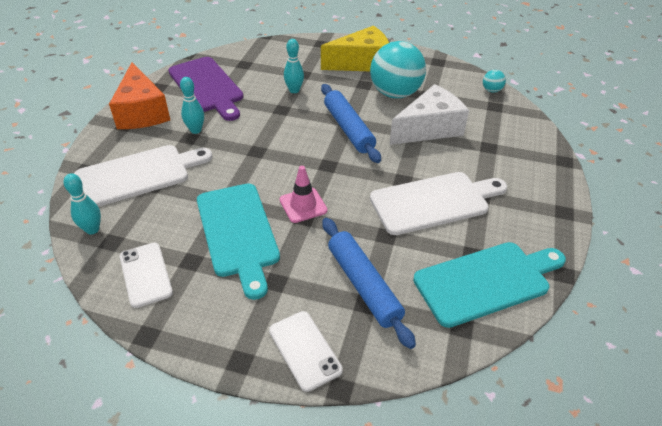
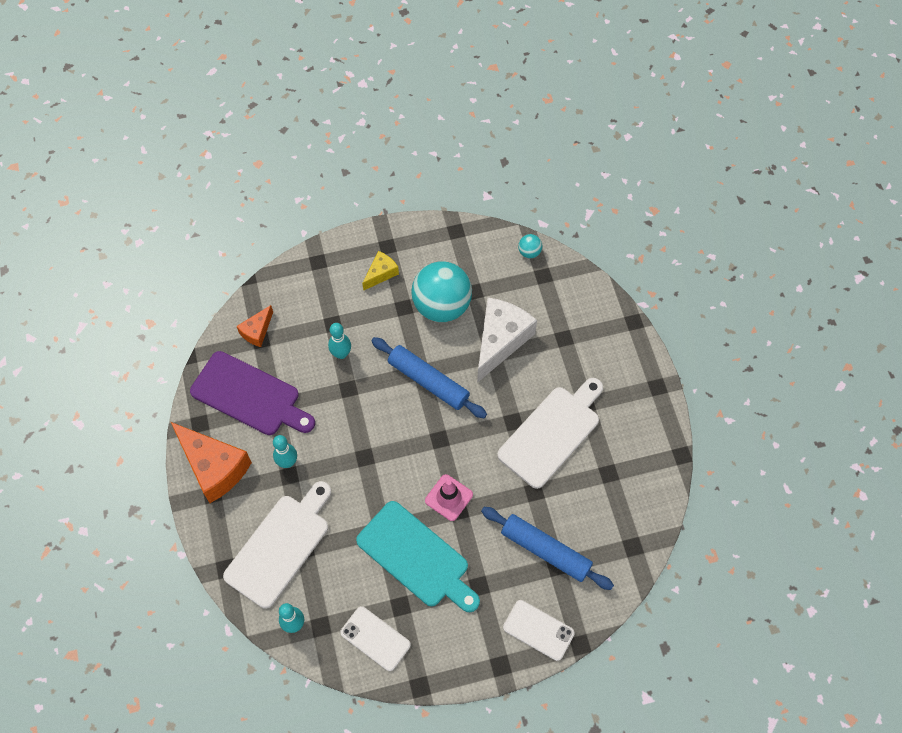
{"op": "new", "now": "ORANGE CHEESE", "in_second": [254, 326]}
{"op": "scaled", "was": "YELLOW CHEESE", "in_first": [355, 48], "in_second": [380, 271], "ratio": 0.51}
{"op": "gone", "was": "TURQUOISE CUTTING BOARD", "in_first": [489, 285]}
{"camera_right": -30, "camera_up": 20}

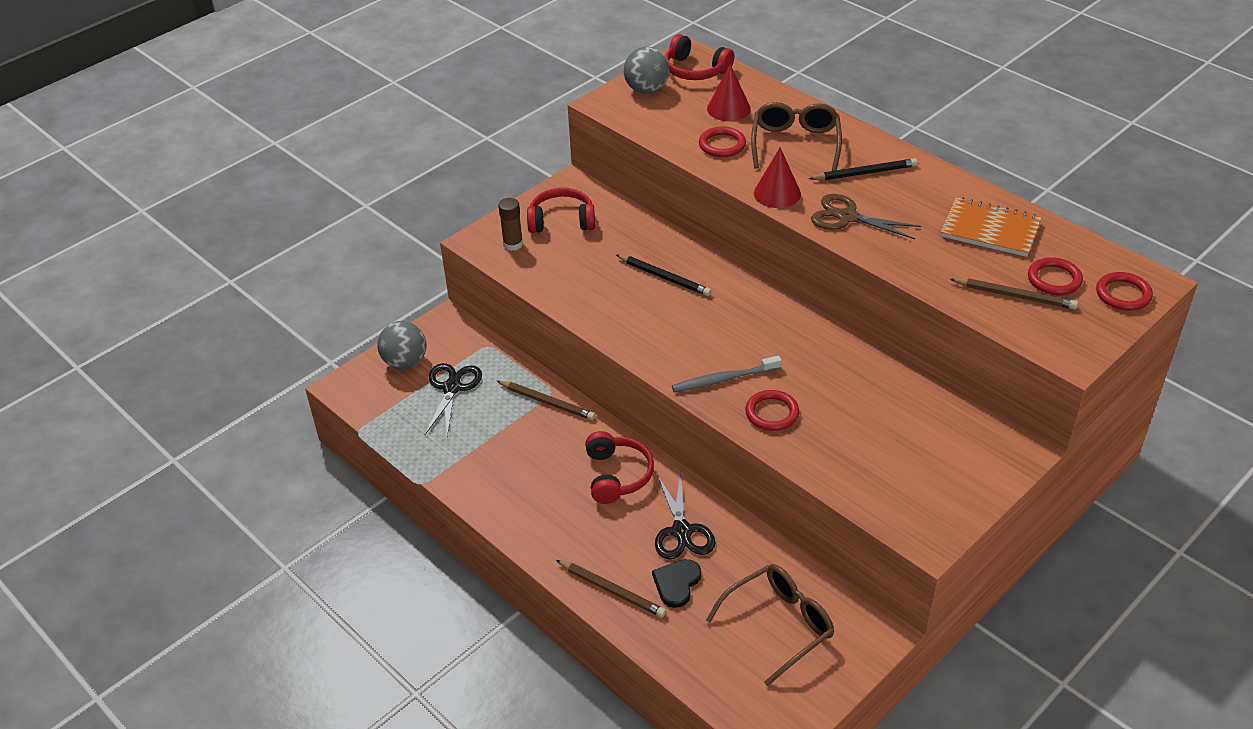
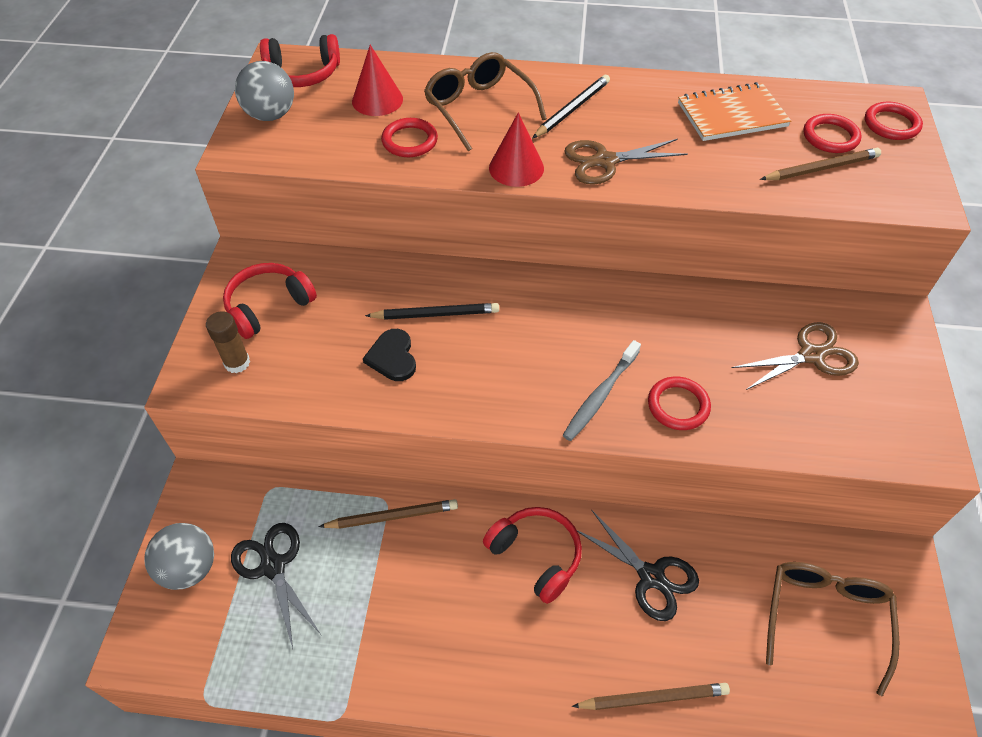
{"op": "shifted", "was": "BLACK HEART", "in_first": [676, 583], "in_second": [389, 355]}
{"op": "new", "now": "BROWN SCISSORS", "in_second": [795, 356]}
{"camera_right": -40, "camera_up": 10}

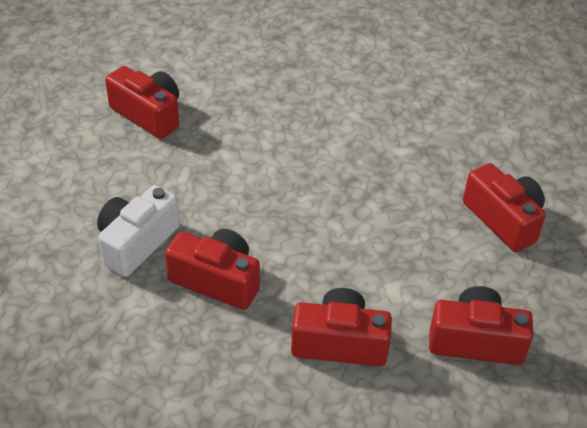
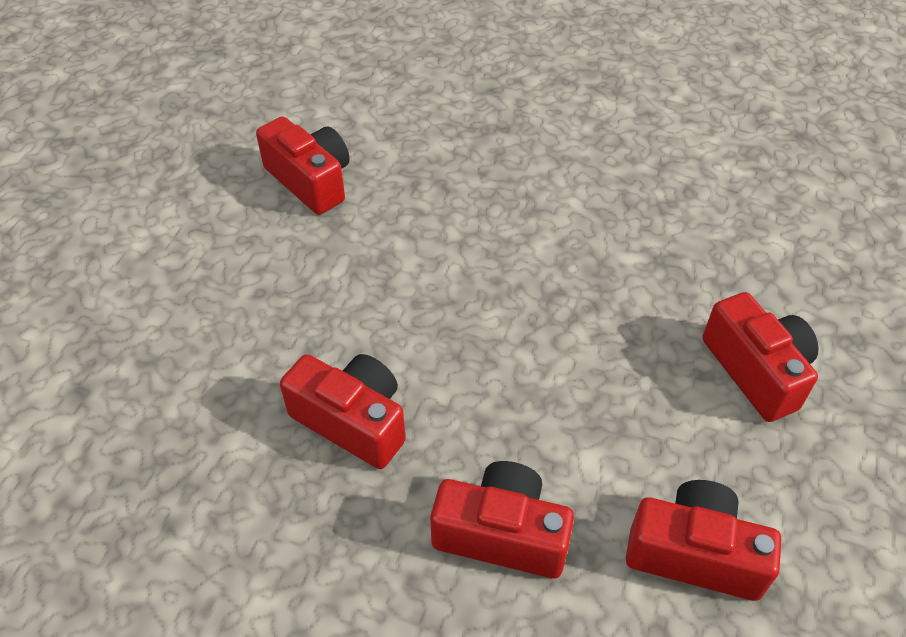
{"op": "gone", "was": "WHITE CAMERA", "in_first": [138, 231]}
{"camera_right": 10, "camera_up": 5}

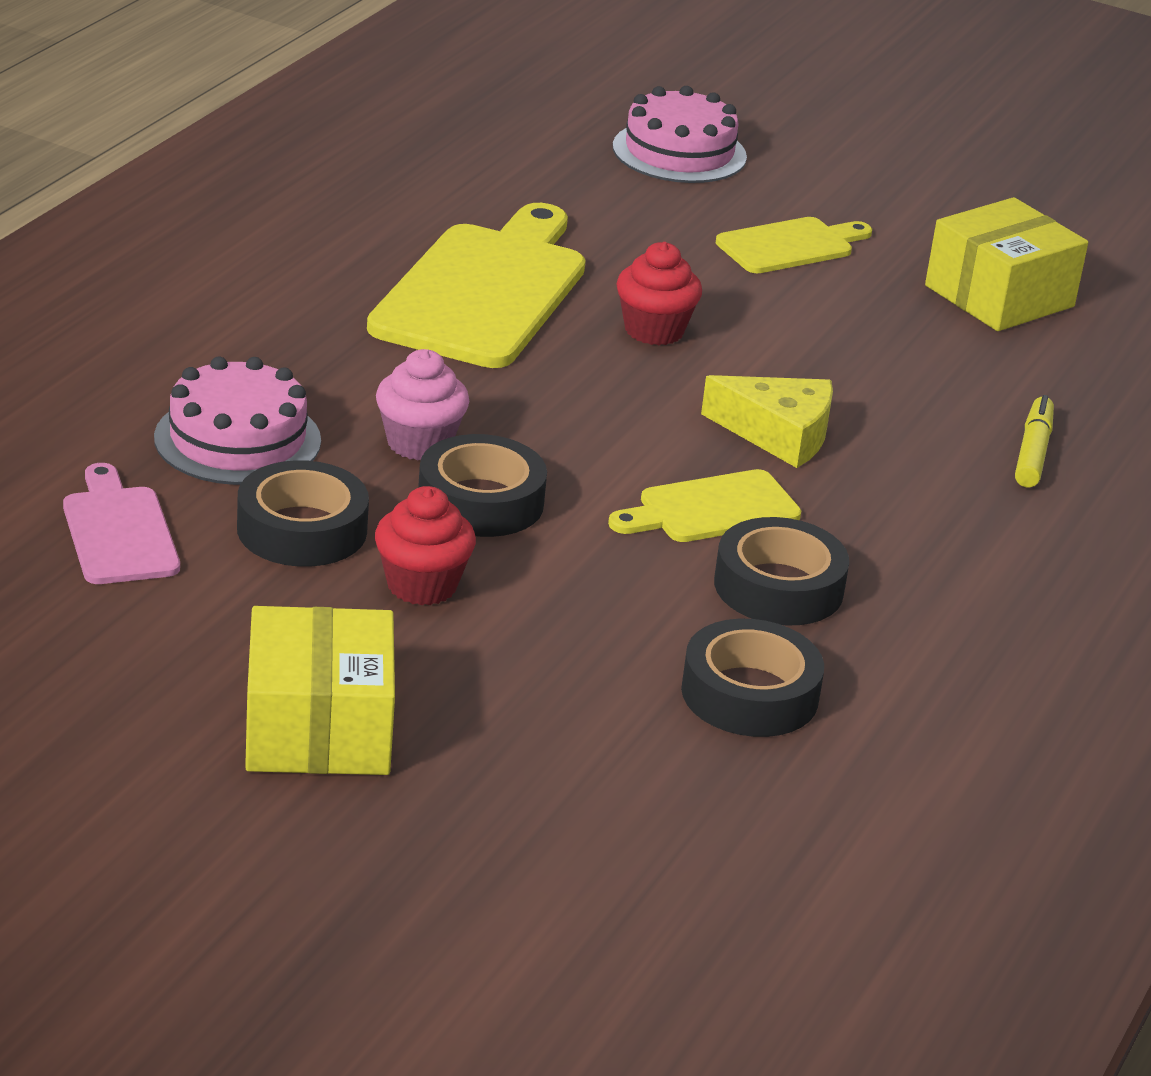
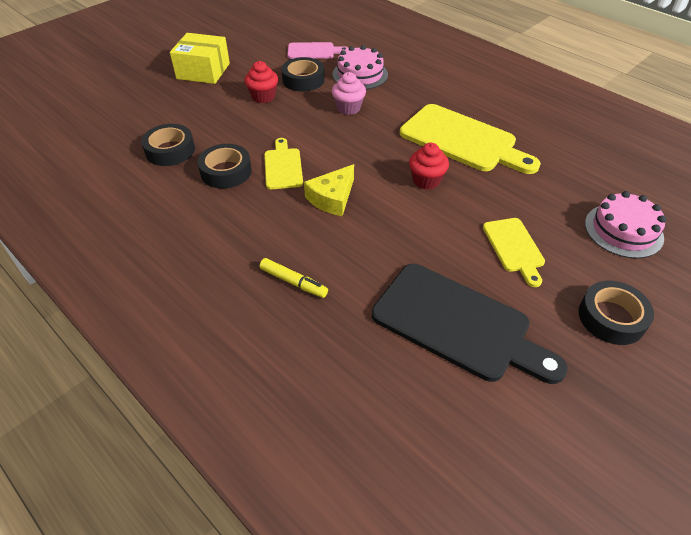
{"op": "swapped", "was": "YELLOW BOX", "now": "BLACK CUTTING BOARD", "in_first": [1006, 264], "in_second": [470, 324]}
{"op": "shifted", "was": "BLACK TAPE", "in_first": [482, 485], "in_second": [616, 313]}
{"camera_right": 110, "camera_up": 15}

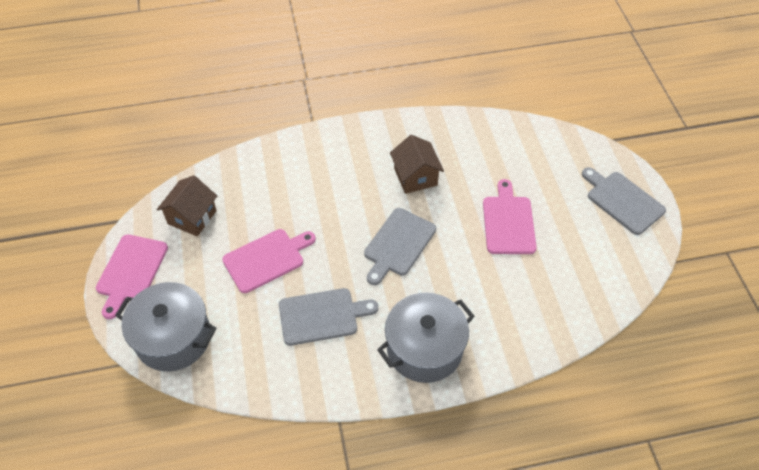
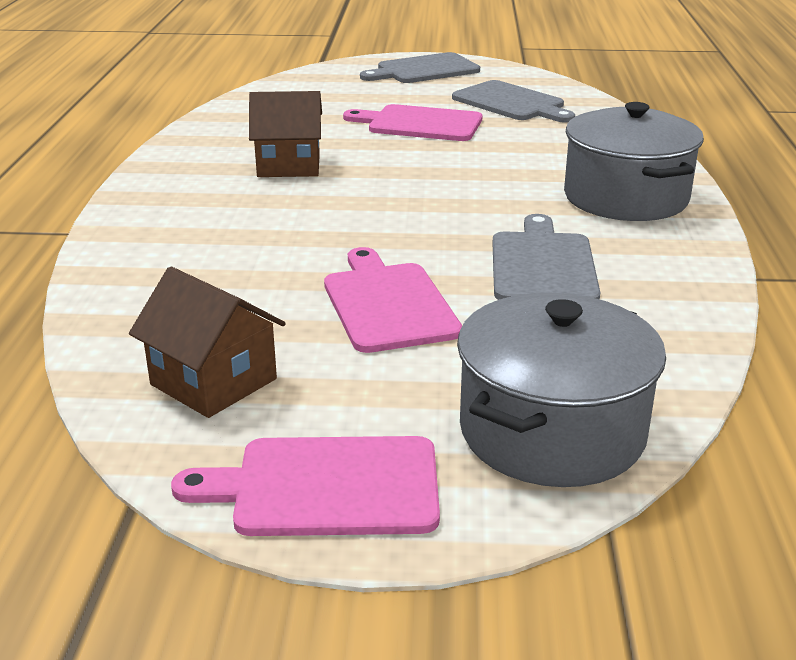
{"op": "rotated", "was": "PINK CUTTING BOARD", "in_first": [132, 276], "in_second": [305, 486], "clockwise": 150}
{"op": "shifted", "was": "GREY CUTTING BOARD", "in_first": [400, 246], "in_second": [513, 101]}
{"camera_right": -75, "camera_up": -25}

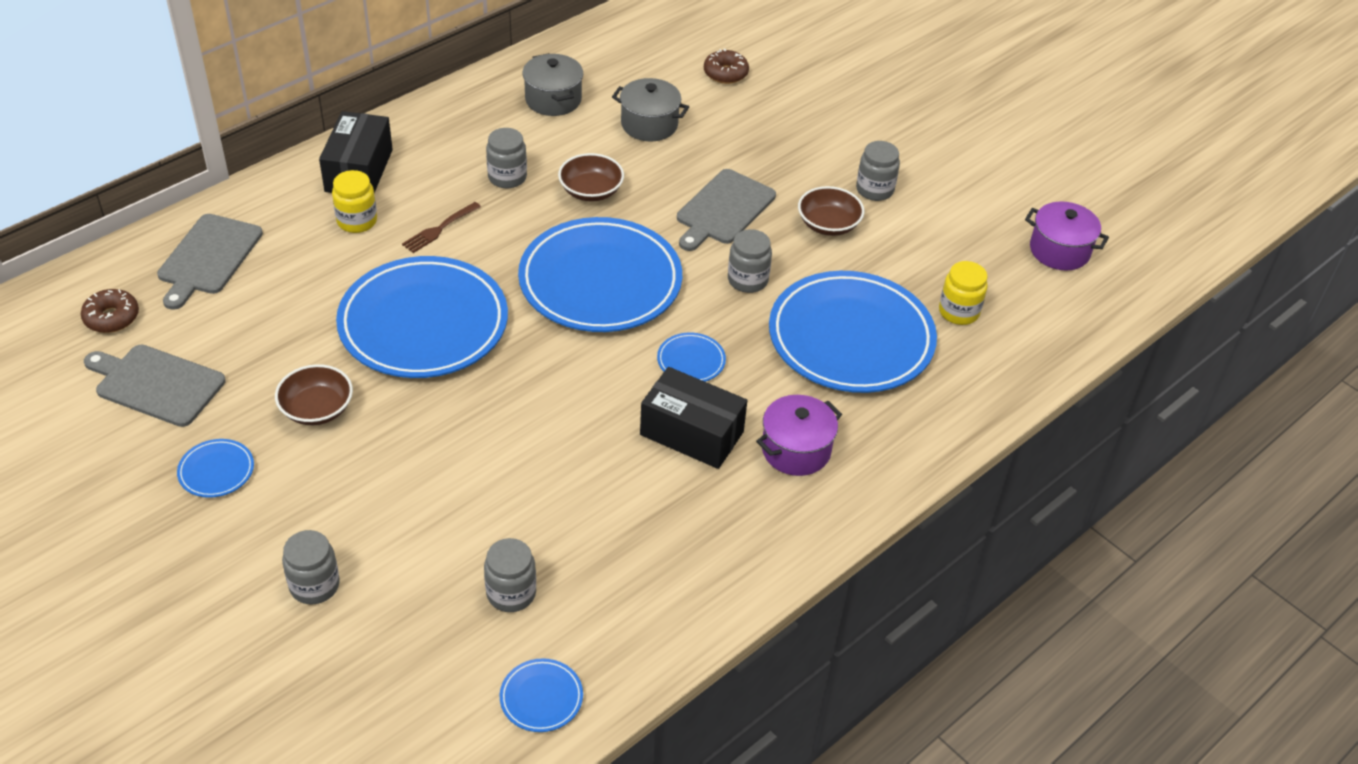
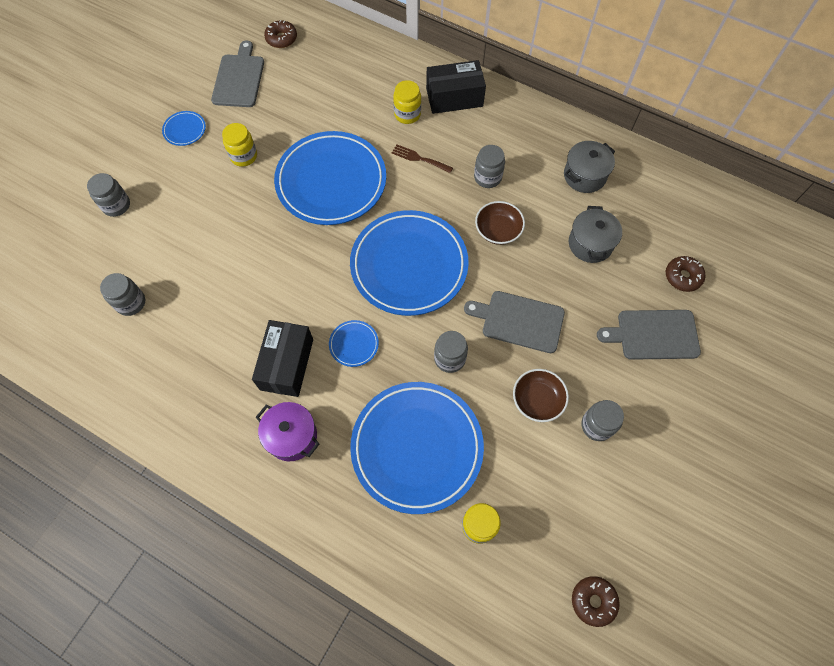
{"op": "swapped", "was": "BROWN BOWL", "now": "YELLOW JAR", "in_first": [314, 394], "in_second": [239, 145]}
{"op": "swapped", "was": "PURPLE POT", "now": "BROWN DONUT", "in_first": [1067, 235], "in_second": [596, 601]}
{"op": "shifted", "was": "GREY CUTTING BOARD", "in_first": [210, 262], "in_second": [649, 335]}
{"op": "gone", "was": "BLUE PLATE", "in_first": [541, 695]}
{"camera_right": 75, "camera_up": 20}

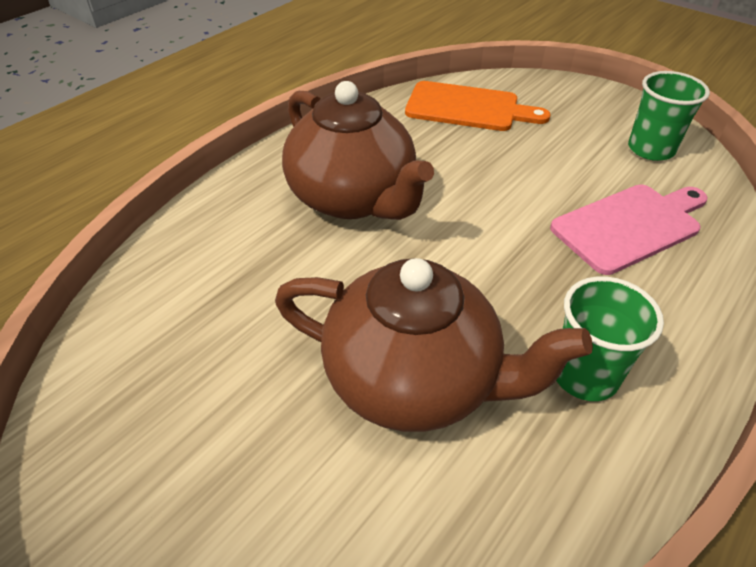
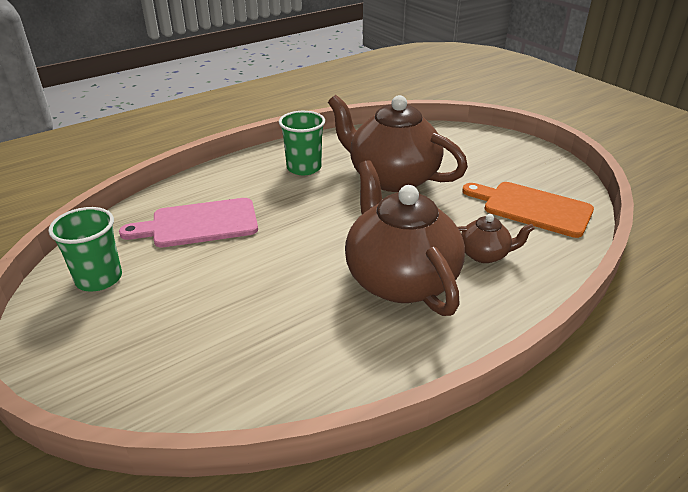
{"op": "new", "now": "BROWN TEAPOT", "in_second": [496, 238]}
{"op": "shifted", "was": "ORANGE CUTTING BOARD", "in_first": [478, 106], "in_second": [528, 210]}
{"camera_right": -165, "camera_up": -10}

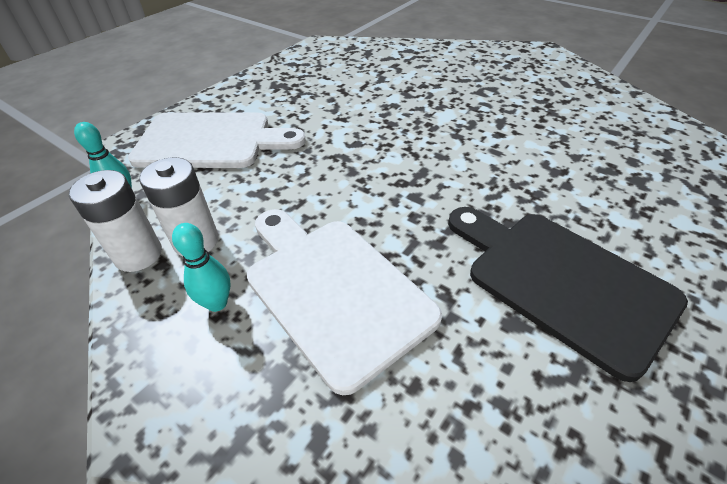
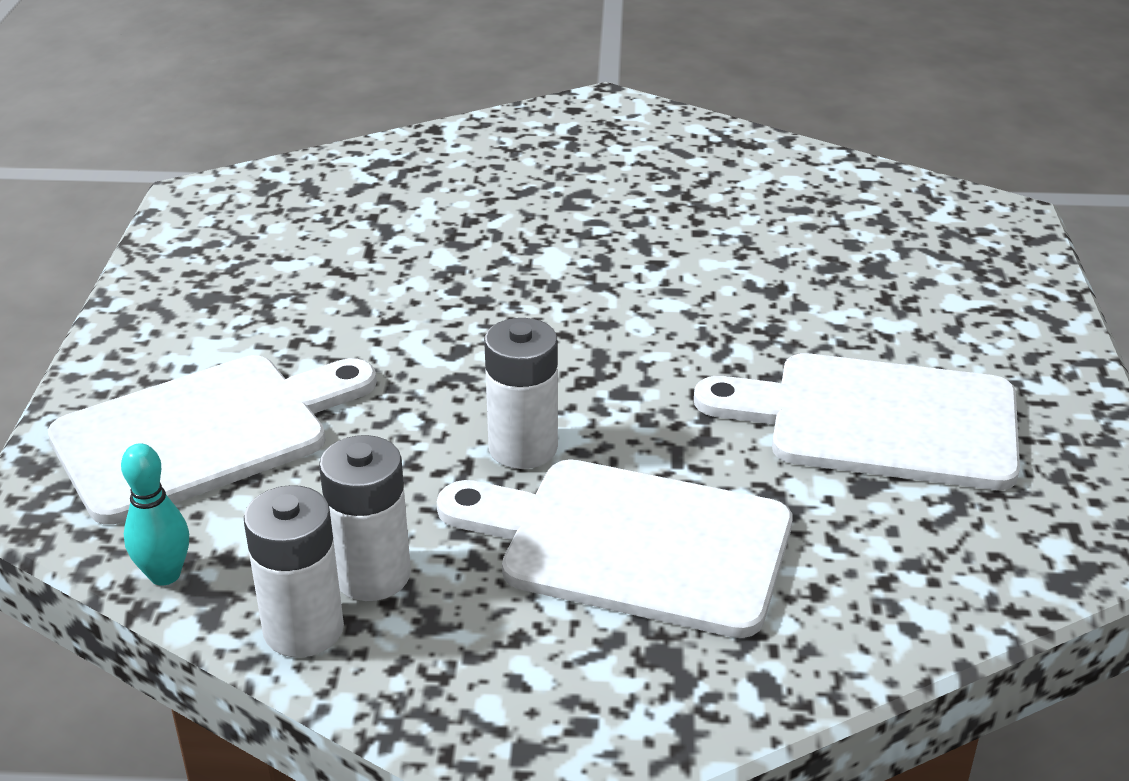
{"op": "new", "now": "WHITE BATTERY", "in_second": [521, 393]}
{"op": "repainted", "was": "BLACK CUTTING BOARD", "now": "WHITE CUTTING BOARD", "in_first": [568, 294], "in_second": [857, 421]}
{"op": "gone", "was": "TURQUOISE BOWLING PIN", "in_first": [201, 267]}
{"camera_right": -35, "camera_up": -10}

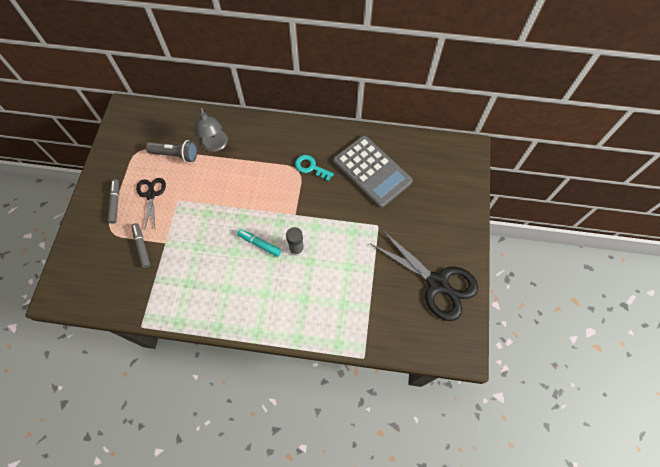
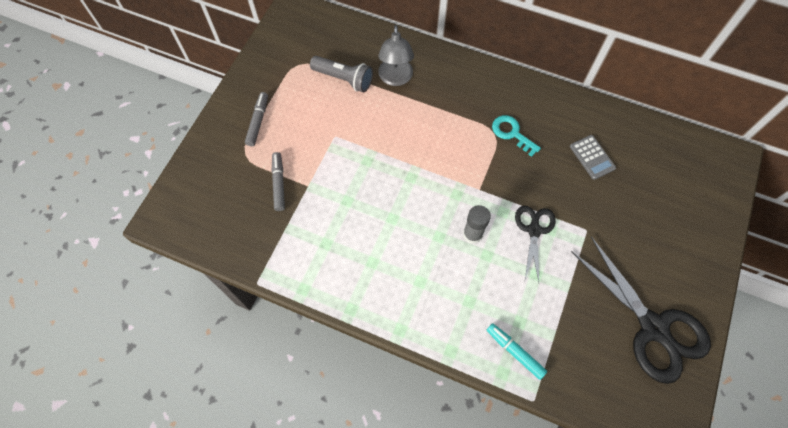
{"op": "shifted", "was": "TURQUOISE MARKER", "in_first": [259, 243], "in_second": [517, 351]}
{"op": "shifted", "was": "BLACK SCISSORS", "in_first": [151, 204], "in_second": [535, 244]}
{"op": "scaled", "was": "GREY CALCULATOR", "in_first": [373, 171], "in_second": [593, 157], "ratio": 0.45}
{"camera_right": 15, "camera_up": 0}

